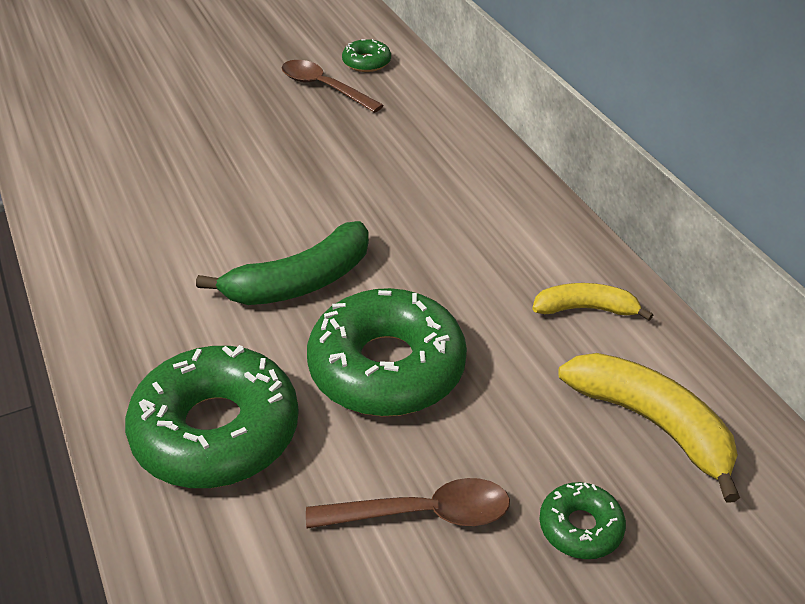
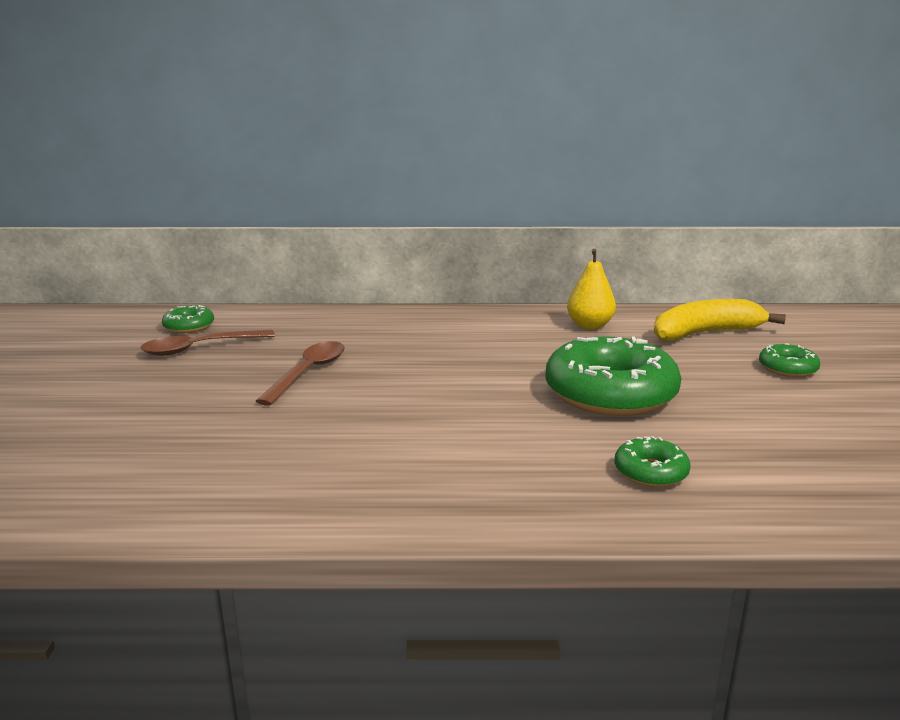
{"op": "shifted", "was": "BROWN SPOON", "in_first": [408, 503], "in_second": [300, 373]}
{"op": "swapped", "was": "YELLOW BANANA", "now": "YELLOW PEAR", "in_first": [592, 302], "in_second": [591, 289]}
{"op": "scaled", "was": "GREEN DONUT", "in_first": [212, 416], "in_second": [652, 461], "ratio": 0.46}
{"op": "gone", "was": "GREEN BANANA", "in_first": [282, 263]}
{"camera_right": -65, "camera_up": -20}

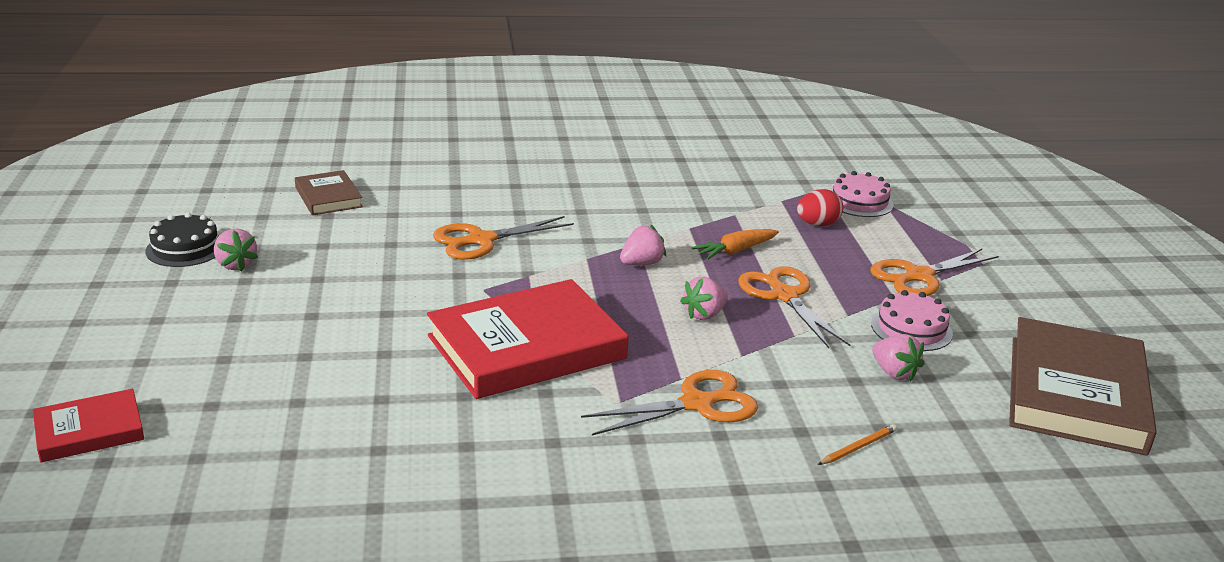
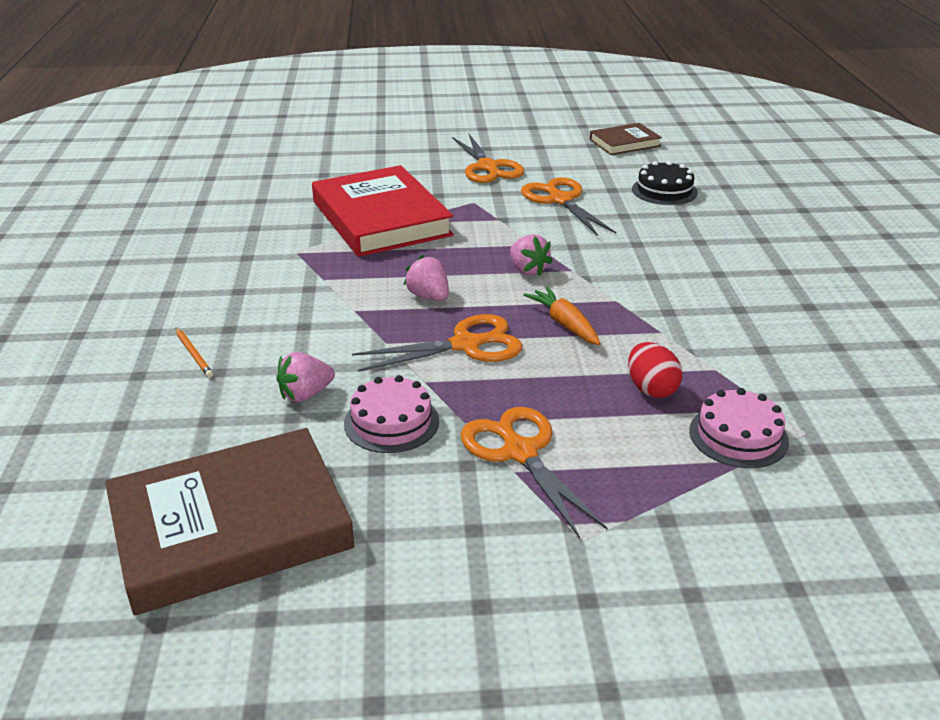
{"op": "rotated", "was": "BROWN BOOK", "in_first": [1083, 386], "in_second": [230, 521], "clockwise": -45}
{"op": "shifted", "was": "ORANGE SCISSORS", "in_first": [669, 402], "in_second": [488, 158]}
{"op": "shifted", "was": "BLACK CAKE", "in_first": [182, 239], "in_second": [665, 183]}
{"op": "gone", "was": "RED BOOK", "in_first": [88, 426]}
{"op": "gone", "was": "PINK STRAWBERRY", "in_first": [236, 250]}
{"camera_right": 95, "camera_up": 5}

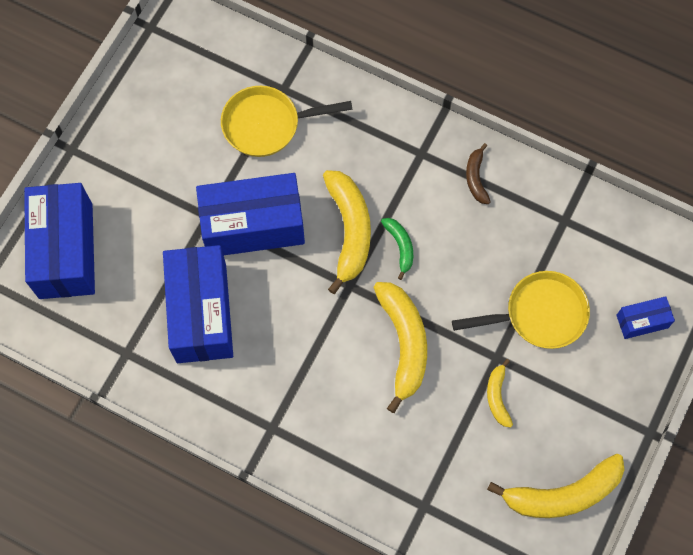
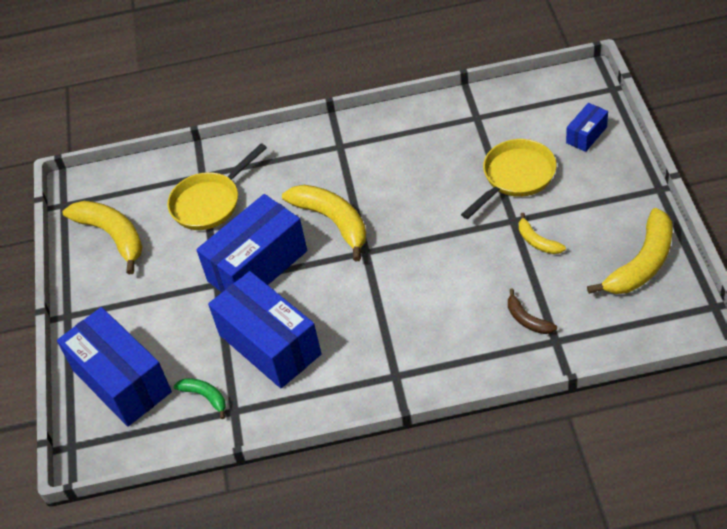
{"op": "shifted", "was": "YELLOW BANANA", "in_first": [400, 347], "in_second": [102, 238]}
{"op": "shifted", "was": "GREEN BANANA", "in_first": [397, 249], "in_second": [200, 398]}
{"op": "shifted", "was": "BROWN BANANA", "in_first": [478, 173], "in_second": [532, 311]}
{"camera_right": -30, "camera_up": -20}

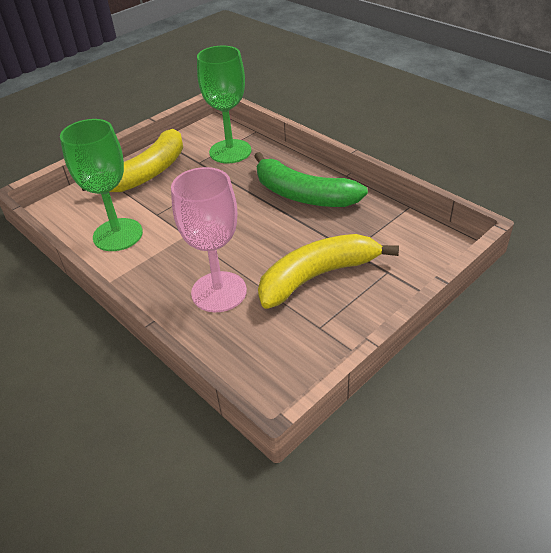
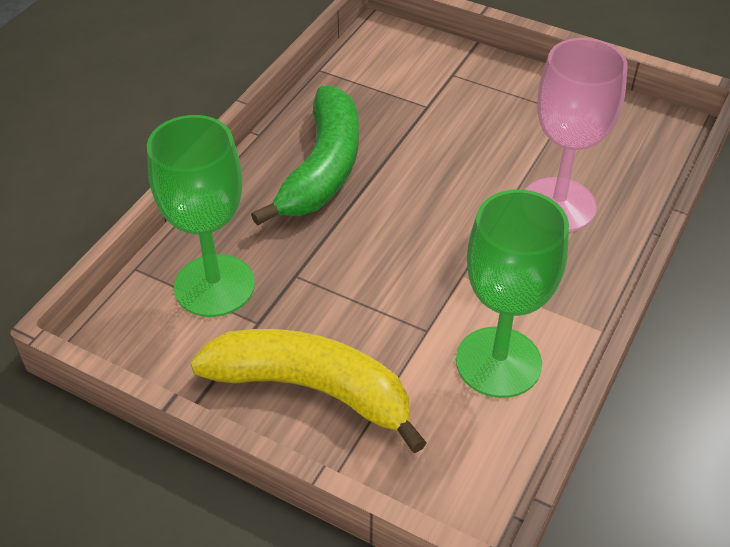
{"op": "gone", "was": "YELLOW BANANA", "in_first": [328, 271]}
{"camera_right": -110, "camera_up": 5}

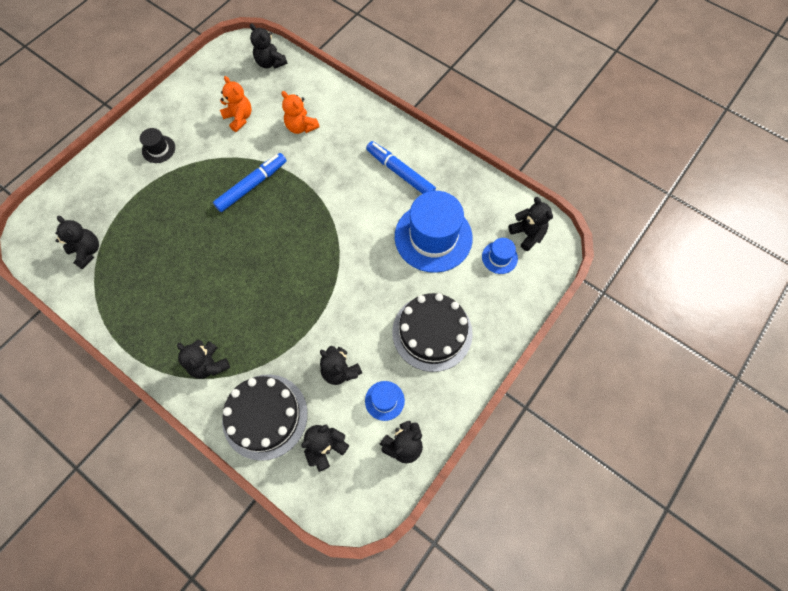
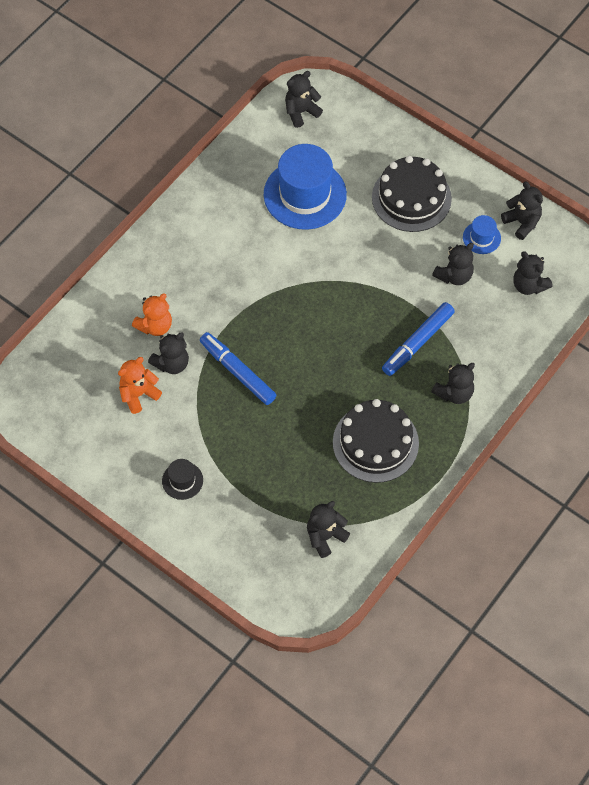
{"op": "shifted", "was": "BLACK TEDDY BEAR", "in_first": [268, 46], "in_second": [168, 353]}
{"op": "shifted", "was": "BLACK CAKE", "in_first": [265, 417], "in_second": [376, 441]}
{"op": "shifted", "was": "BLUE MARKER", "in_first": [401, 167], "in_second": [418, 339]}
{"op": "gone", "was": "BLUE HAT", "in_first": [500, 256]}
{"camera_right": -90, "camera_up": -5}

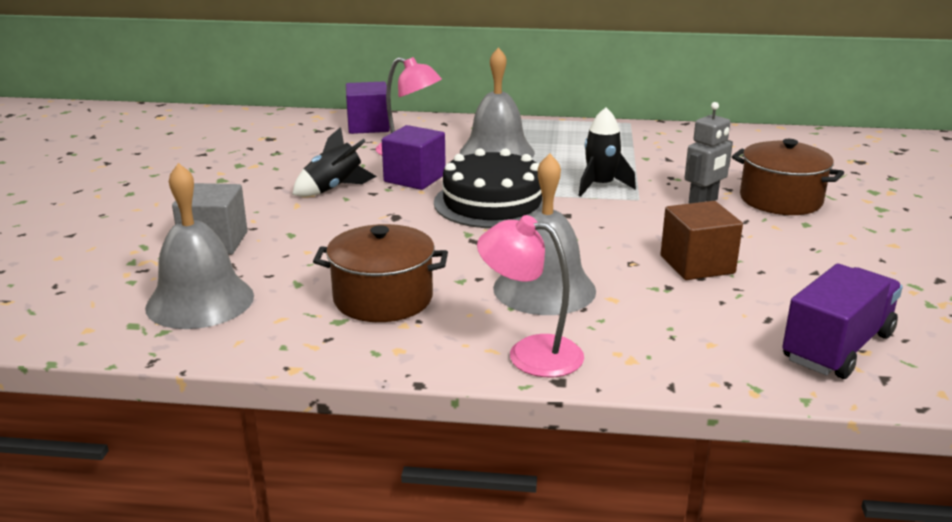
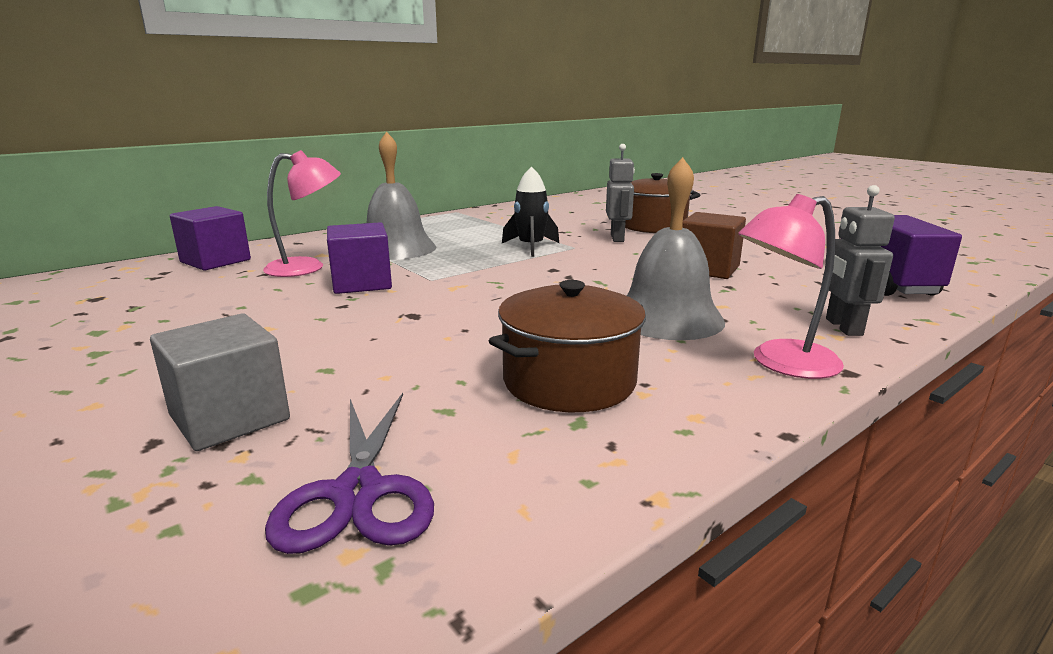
{"op": "swapped", "was": "GREY BELL", "now": "PURPLE SCISSORS", "in_first": [199, 246], "in_second": [349, 473]}
{"op": "new", "now": "GREY ROBOT", "in_second": [860, 260]}
{"op": "gone", "was": "BLACK ROCKET", "in_first": [334, 162]}
{"op": "gone", "was": "BLACK CAKE", "in_first": [488, 188]}
{"camera_right": -45, "camera_up": -5}

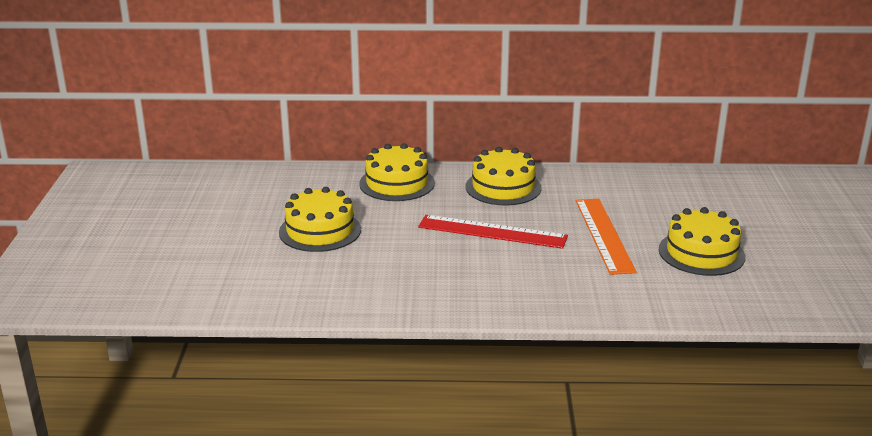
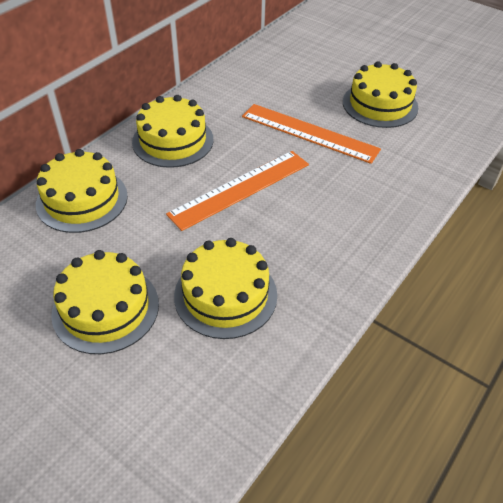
{"op": "repainted", "was": "RED RULER", "now": "ORANGE RULER", "in_first": [493, 232], "in_second": [237, 191]}
{"op": "new", "now": "YELLOW CAKE", "in_second": [225, 288]}
{"camera_right": -55, "camera_up": 20}

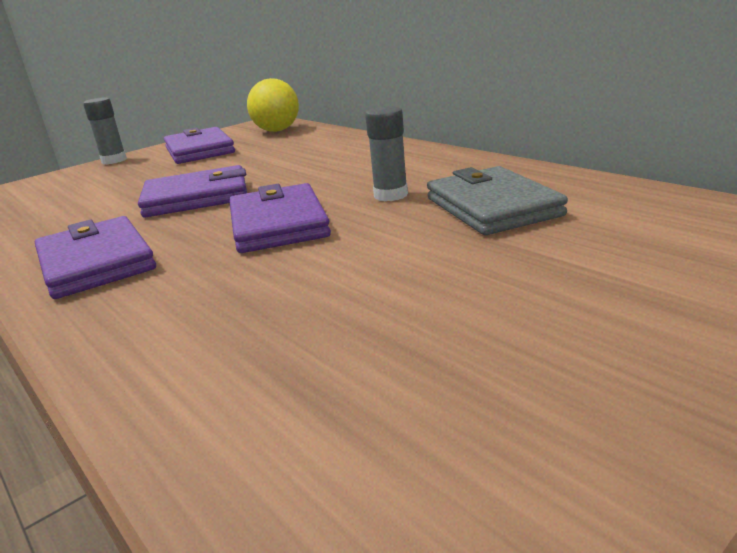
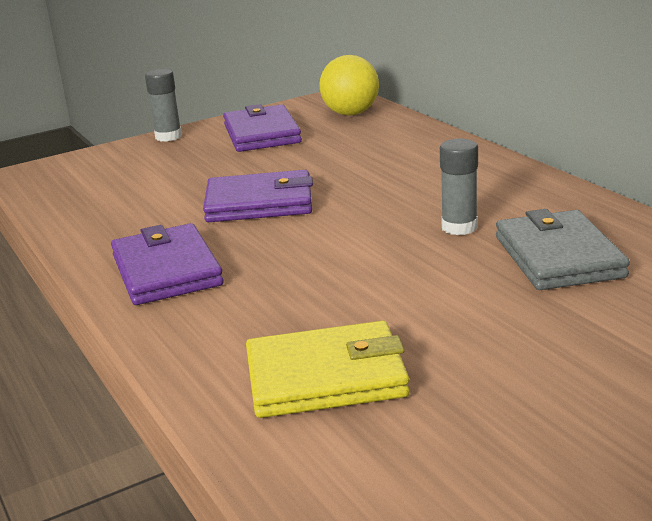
{"op": "new", "now": "YELLOW WALLET", "in_second": [328, 369]}
{"op": "gone", "was": "PURPLE WALLET", "in_first": [280, 218]}
{"camera_right": 10, "camera_up": 0}

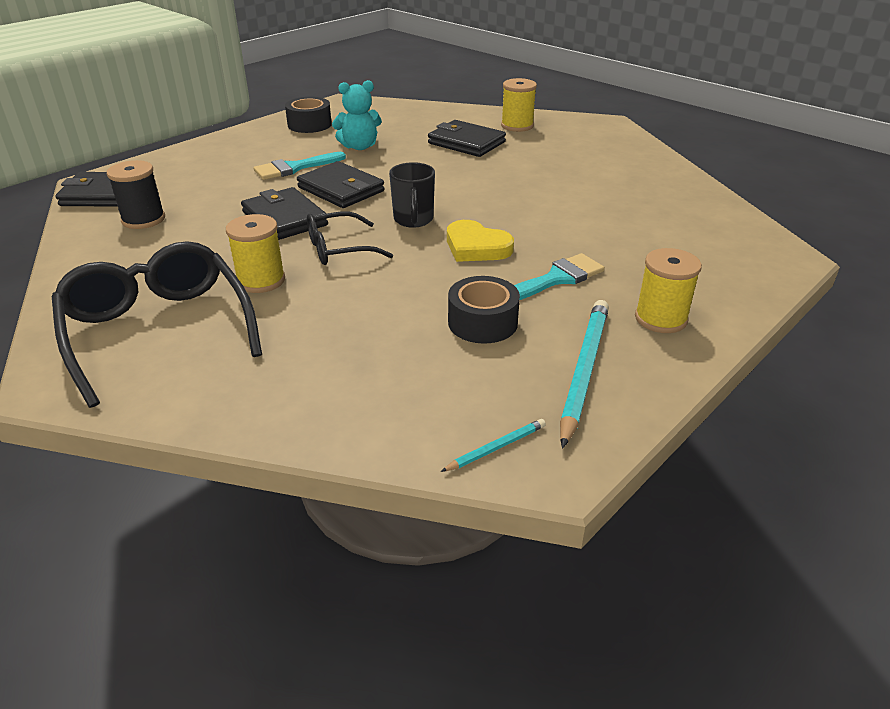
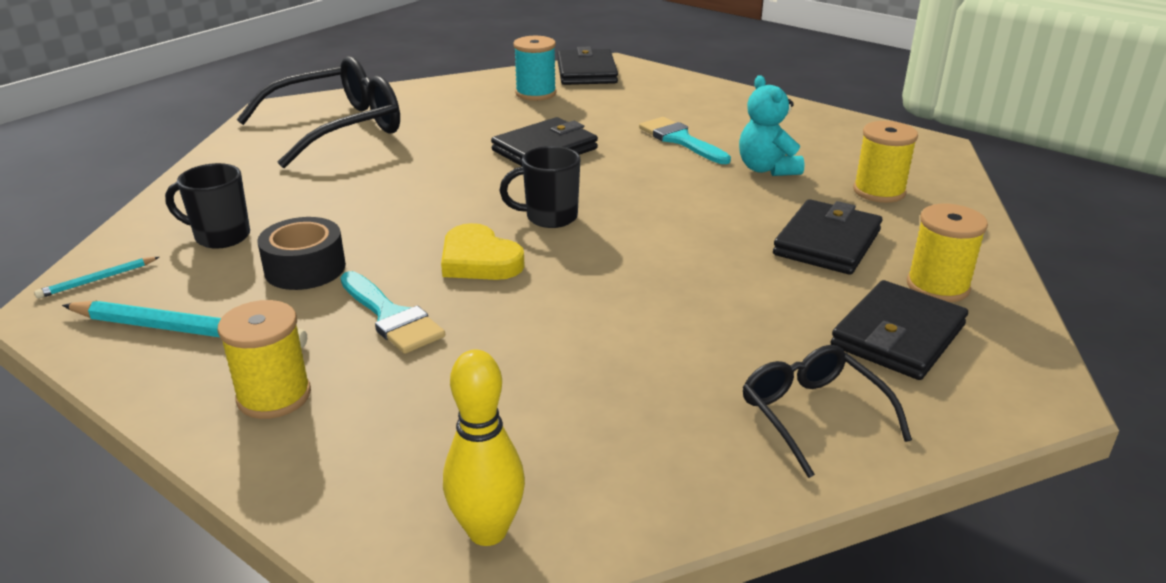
{"op": "rotated", "was": "TURQUOISE PENCIL", "in_first": [493, 445], "in_second": [96, 278], "clockwise": 90}
{"op": "new", "now": "BLACK MUG", "in_second": [207, 206]}
{"op": "rotated", "was": "YELLOW HEART", "in_first": [480, 241], "in_second": [483, 251], "clockwise": -75}
{"op": "new", "now": "YELLOW BOWLING PIN", "in_second": [484, 447]}
{"op": "repainted", "was": "BLACK SPOOL", "now": "TURQUOISE SPOOL", "in_first": [136, 194], "in_second": [535, 68]}
{"op": "shifted", "was": "BLACK GLASSES", "in_first": [350, 238], "in_second": [827, 411]}
{"op": "shifted", "was": "BLACK WALLET", "in_first": [341, 184], "in_second": [899, 330]}
{"op": "shifted", "was": "YELLOW SPOOL", "in_first": [255, 253], "in_second": [885, 162]}
{"op": "gone", "was": "BLACK TAPE", "in_first": [308, 115]}
{"camera_right": 85, "camera_up": -5}

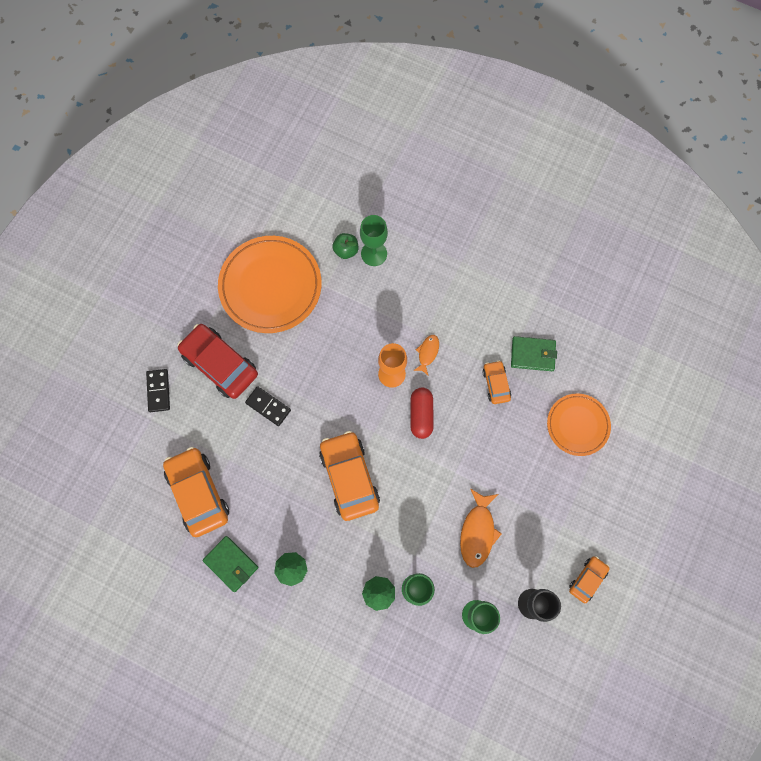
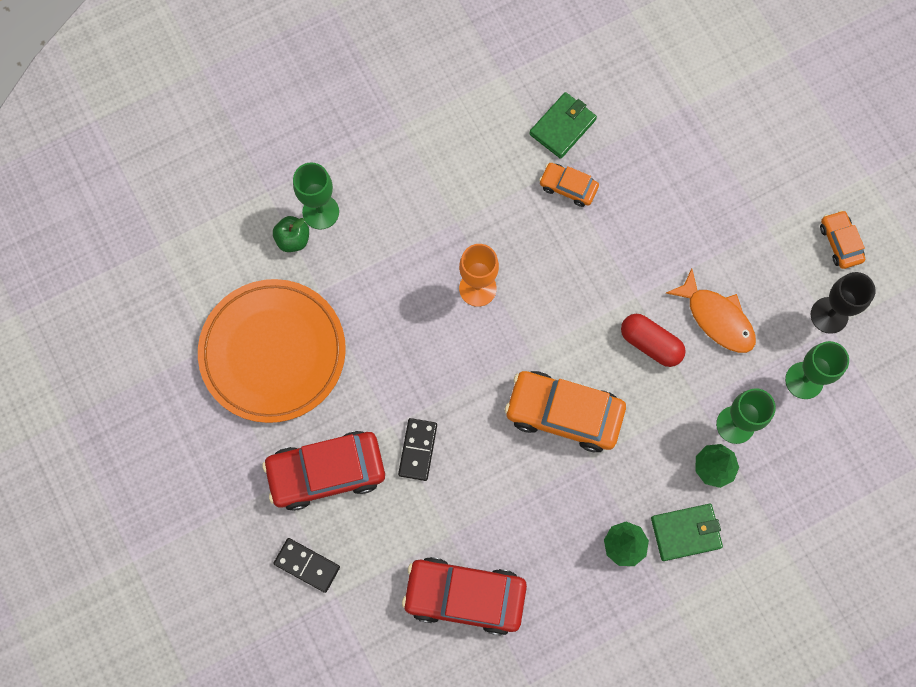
{"op": "rotated", "was": "BLACK DOMINO", "in_first": [268, 406], "in_second": [417, 449], "clockwise": -60}
{"op": "repainted", "was": "ORANGE CAR", "now": "RED CAR", "in_first": [196, 492], "in_second": [464, 596]}
{"op": "shifted", "was": "RED CAPSULE", "in_first": [421, 413], "in_second": [653, 340]}
{"op": "shifted", "was": "GREEN WALLET", "in_first": [230, 564], "in_second": [687, 532]}
{"op": "gone", "was": "ORANGE FISH", "in_first": [426, 355]}
{"op": "gone", "was": "ORANGE PLATE", "in_first": [579, 424]}
{"camera_right": -55, "camera_up": 0}

